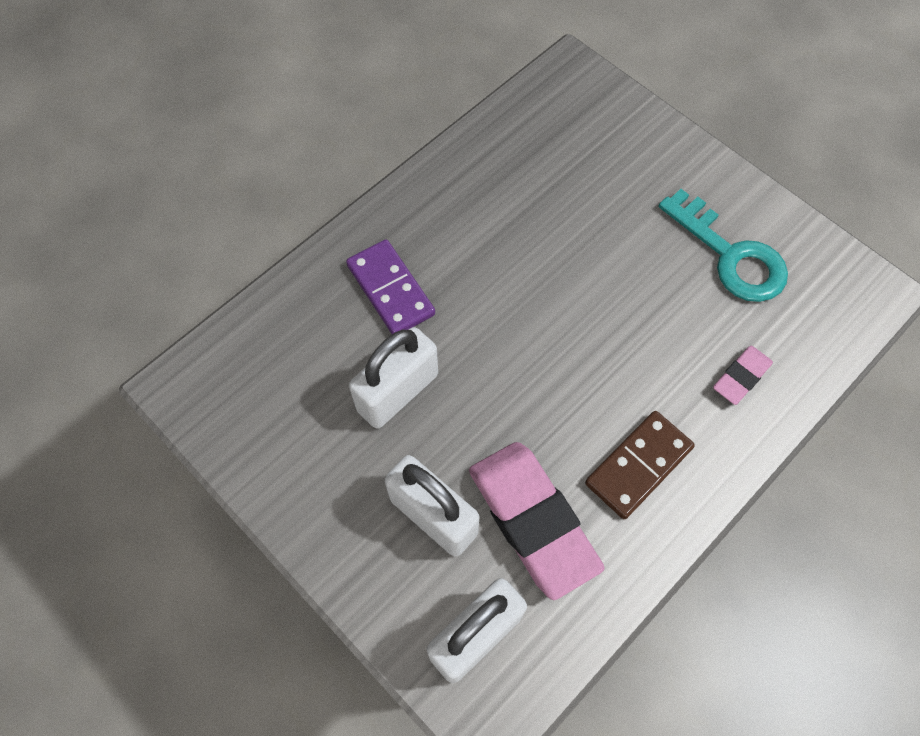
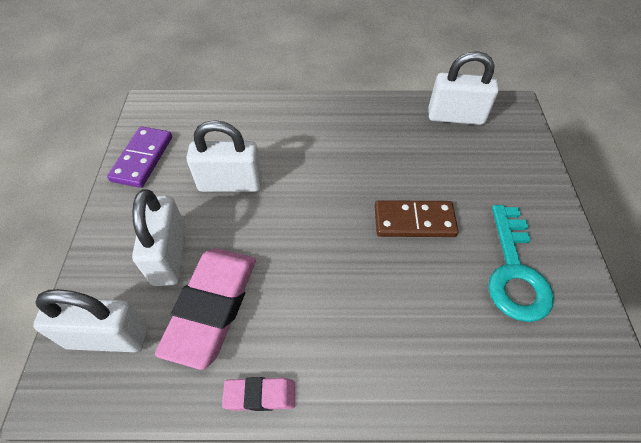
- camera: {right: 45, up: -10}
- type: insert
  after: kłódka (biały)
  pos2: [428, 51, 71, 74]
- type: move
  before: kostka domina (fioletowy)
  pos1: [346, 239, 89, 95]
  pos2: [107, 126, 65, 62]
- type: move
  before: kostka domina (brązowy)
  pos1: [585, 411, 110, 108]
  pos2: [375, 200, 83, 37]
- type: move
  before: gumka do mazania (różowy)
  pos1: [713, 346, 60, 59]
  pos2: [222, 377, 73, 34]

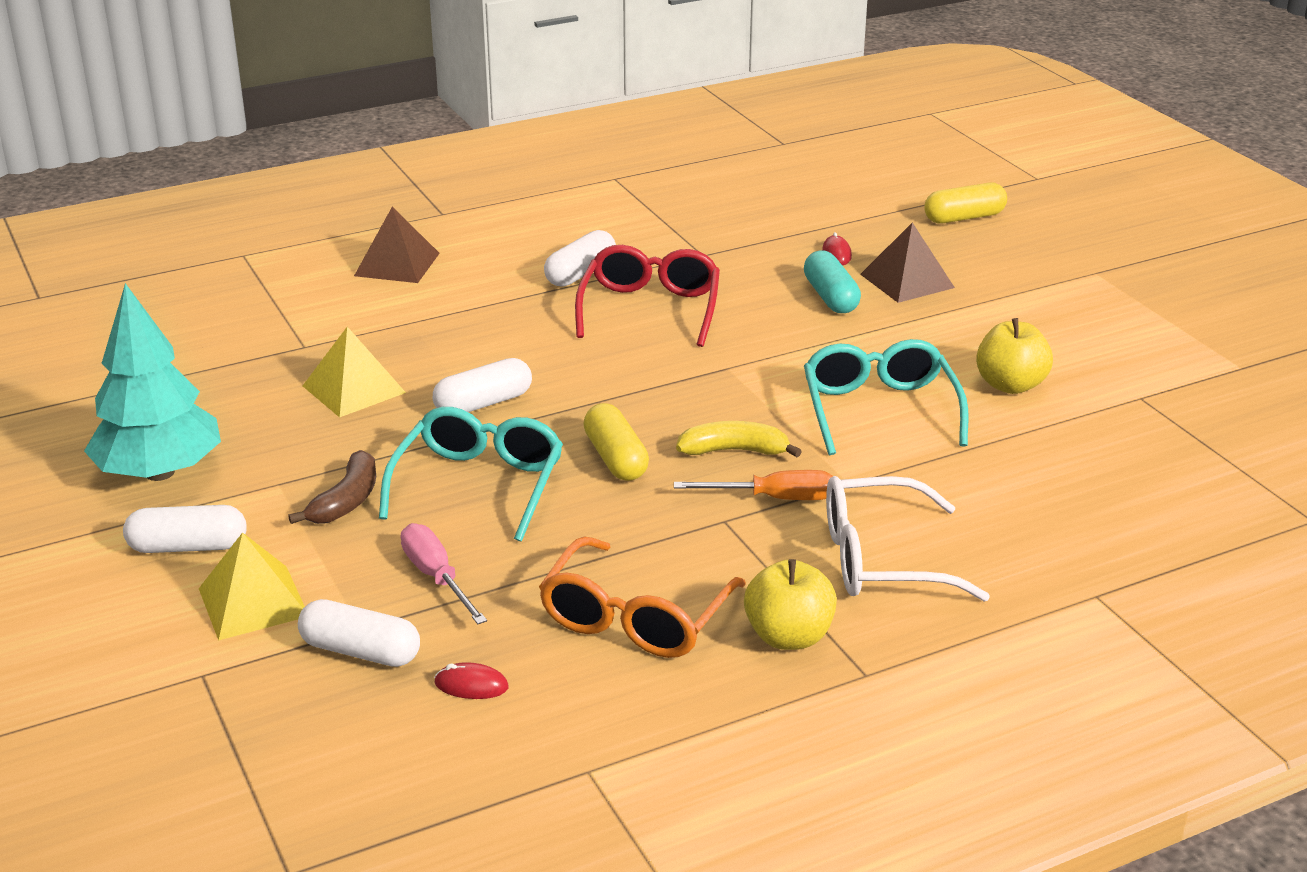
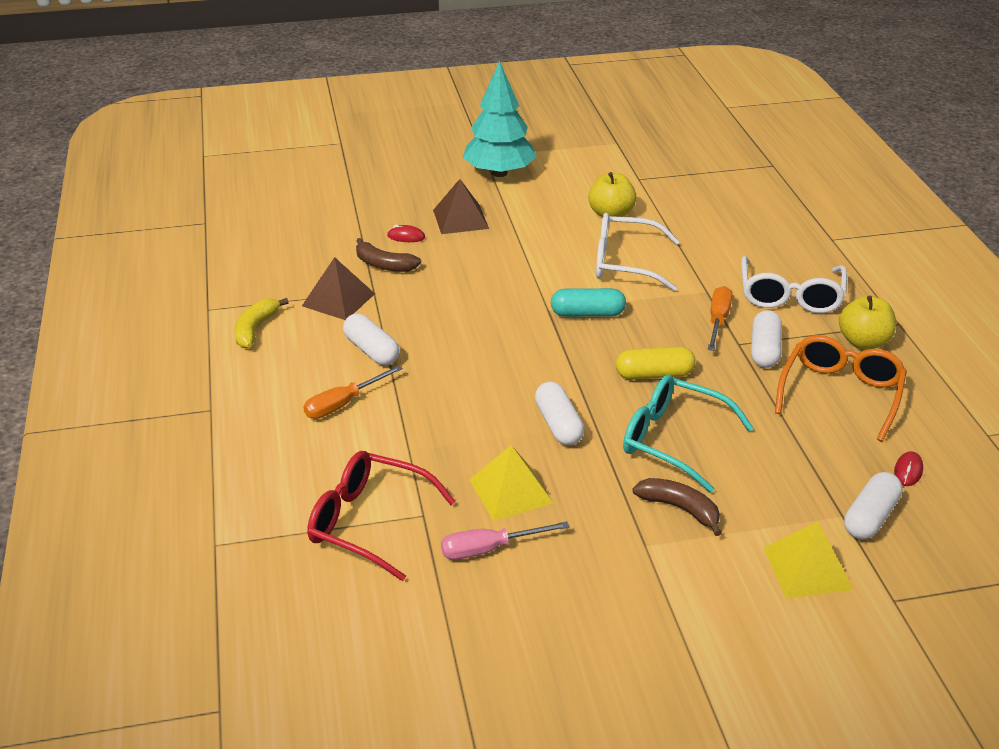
- camera: {right: -75, up: 5}
- type: delete
  before: kapsułka (żółty)
  pos1: [924, 183, 83, 40]
- type: insert
  after: śrubokręt (pomarańczowy)
  pos2: [303, 365, 100, 54]
- type: insert
  after: banan (brązowy)
  pos2: [356, 238, 65, 34]
- type: move
  before: drzewko (turkusowy)
  pos1: [84, 283, 137, 198]
  pos2: [463, 61, 74, 116]
- type: move
  before: kapsułka (biały)
  pos1: [123, 505, 124, 48]
  pos2: [751, 310, 31, 58]
- type: move
  before: piramida (brązowy)
  pos1: [354, 207, 86, 76]
  pos2: [302, 257, 73, 63]
- type: move
  before: śrubokręt (różowy)
  pos1: [401, 523, 86, 101]
  pos2: [441, 521, 129, 39]
- type: move
  before: okulary (czerwony)
  pos1: [575, 245, 145, 102]
  pos2: [307, 451, 149, 130]
- type: move
  before: banan (żółty)
  pos1: [676, 421, 126, 36]
  pos2: [234, 298, 55, 50]
- type: move
  before: kapsułka (turkusowy)
  pos1: [804, 251, 57, 62]
  pos2: [551, 288, 75, 29]
- type: recolor
  before: okulary (turkusowy)
  after: okulary (biały)
  pos1: [804, 339, 164, 116]
  pos2: [596, 213, 84, 78]
- type: rotate
  before: okulary (pomarańczowy)
  pos1: [539, 536, 207, 122]
  pos2: [775, 335, 132, 107]
  turn: -105

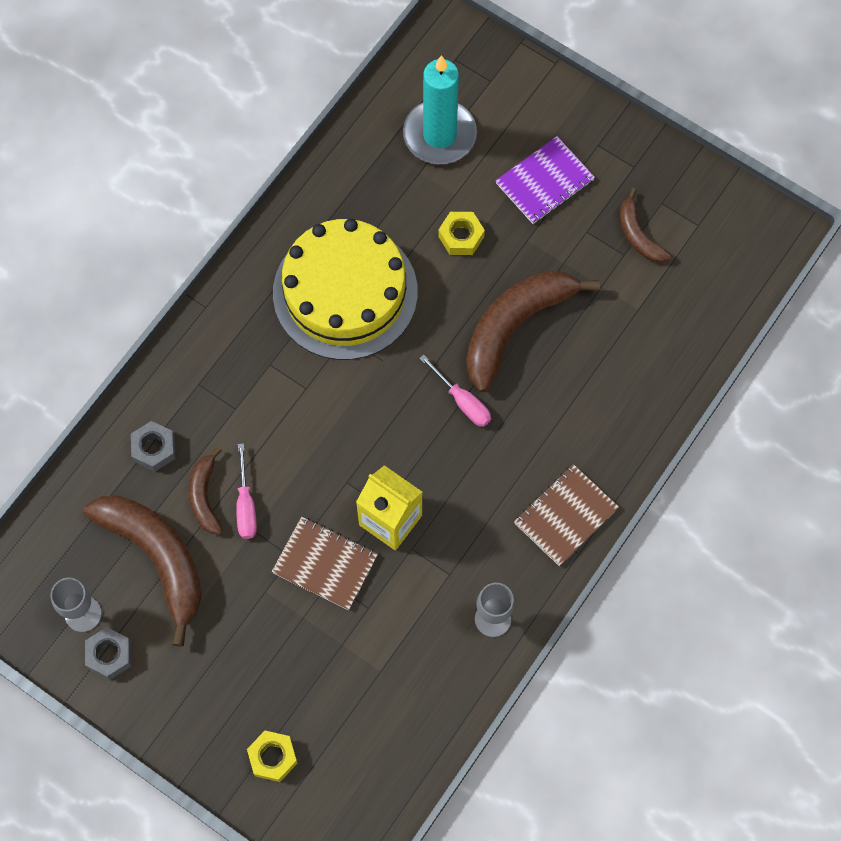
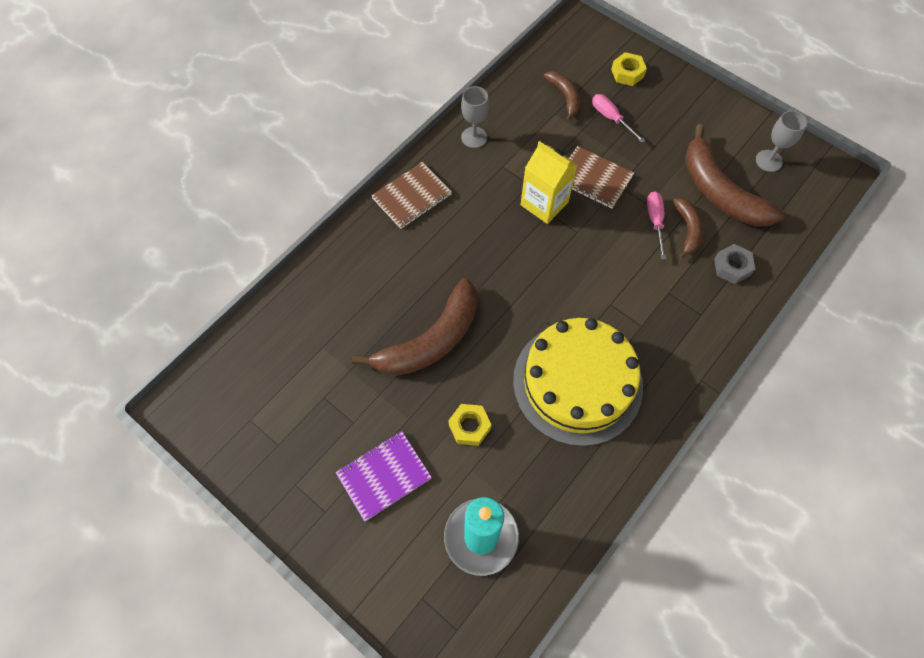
- camera: {right: -175, up: -5}
- type: delete
  before: nakrętka (szary)
  pos1: [85, 627, 47, 53]
- type: move
  before: śrubokręt (różowy)
  pos1: [420, 354, 71, 73]
  pos2: [592, 94, 53, 49]
- type: move
  before: banan (brązowy)
  pos1: [620, 188, 52, 75]
  pos2: [544, 71, 36, 51]

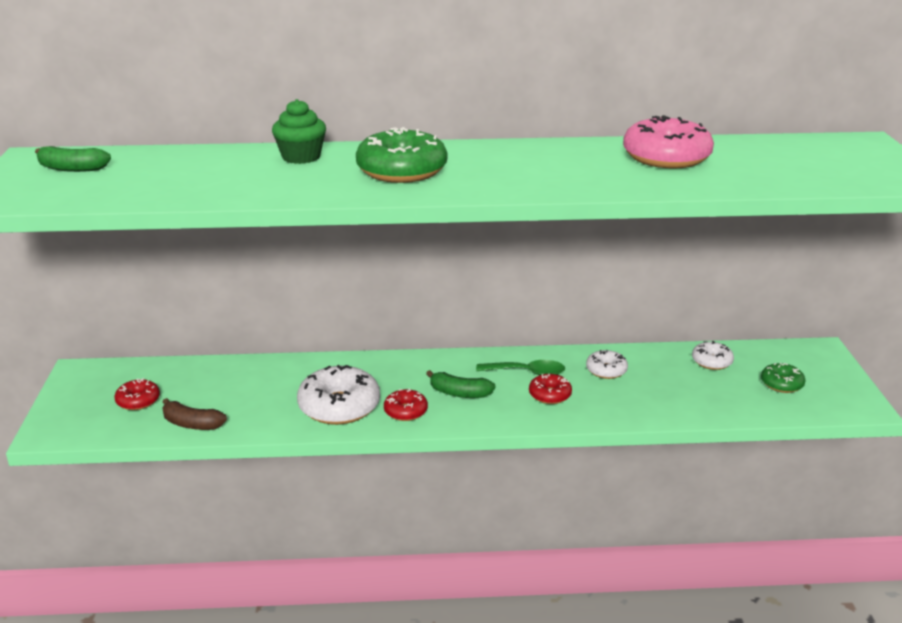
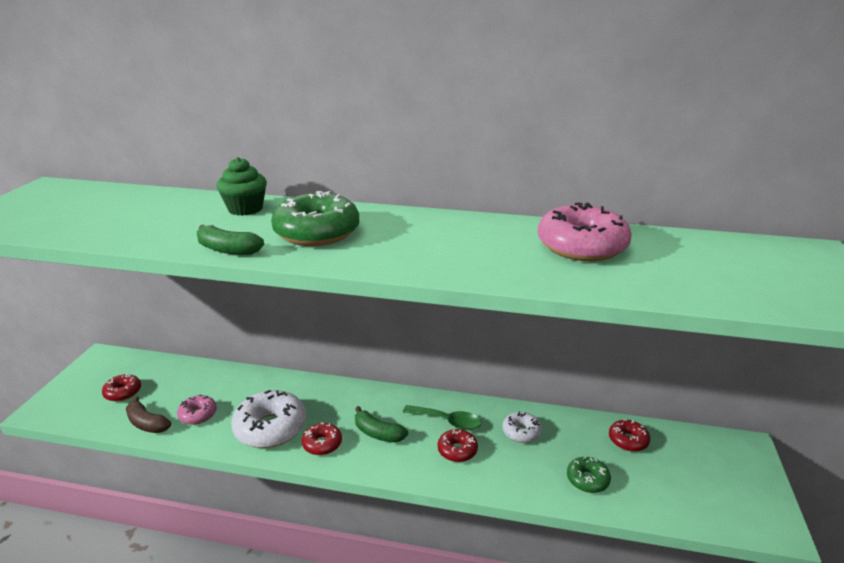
- camera: {right: 15, up: 0}
- type: insert
  after: donut (różowy)
  pos2: [177, 395, 40, 30]
- type: move
  before: banan (zielony)
  pos1: [35, 146, 76, 26]
  pos2: [197, 225, 67, 30]
- type: move
  before: donut (zielony)
  pos1: [761, 363, 44, 30]
  pos2: [567, 457, 44, 36]
- type: recolor
  before: donut (biały)
  after: donut (czerwony)
  pos1: [692, 341, 42, 29]
  pos2: [609, 419, 41, 33]

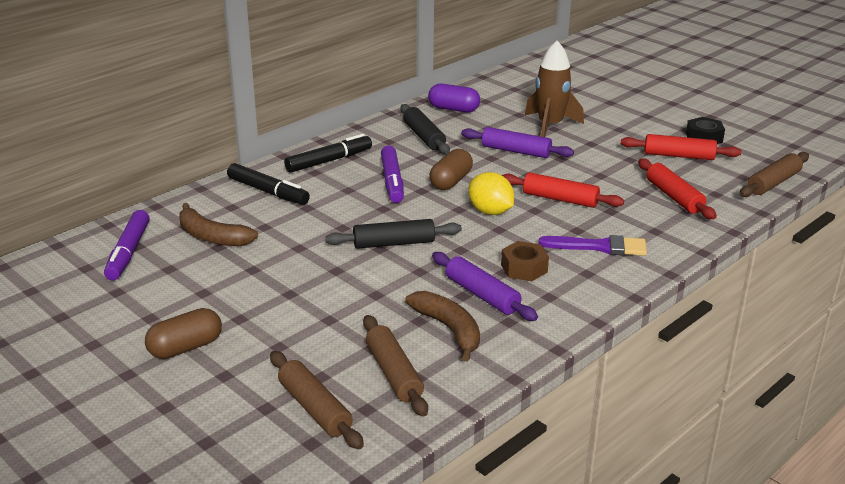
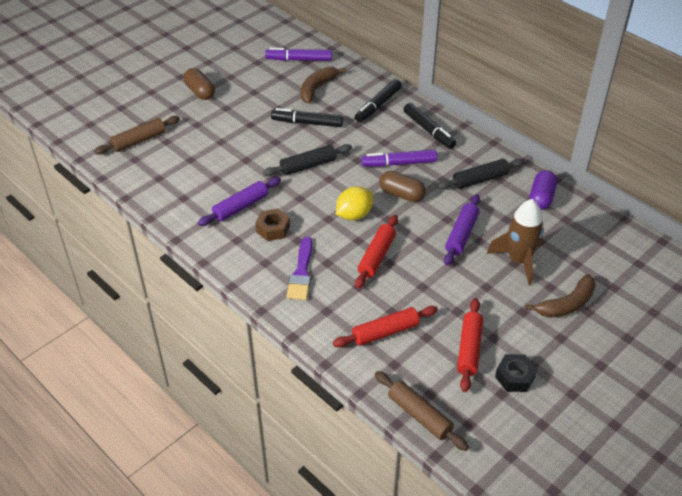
- camera: {right: 90, up: 15}
- type: delete
  before: wałek do ciasta (brązowy)
  pos1: [363, 315, 65, 102]
- type: insert
  after: flamaster (czarny)
  pos2: [271, 108, 72, 19]
- type: move
  before: banan (brązowy)
  pos1: [405, 291, 75, 71]
  pos2: [525, 274, 71, 44]
- type: rotate
  before: wałek do ciasta (czarny)
  pos1: [325, 219, 137, 30]
  pos2: [263, 144, 89, 32]
  turn: 75

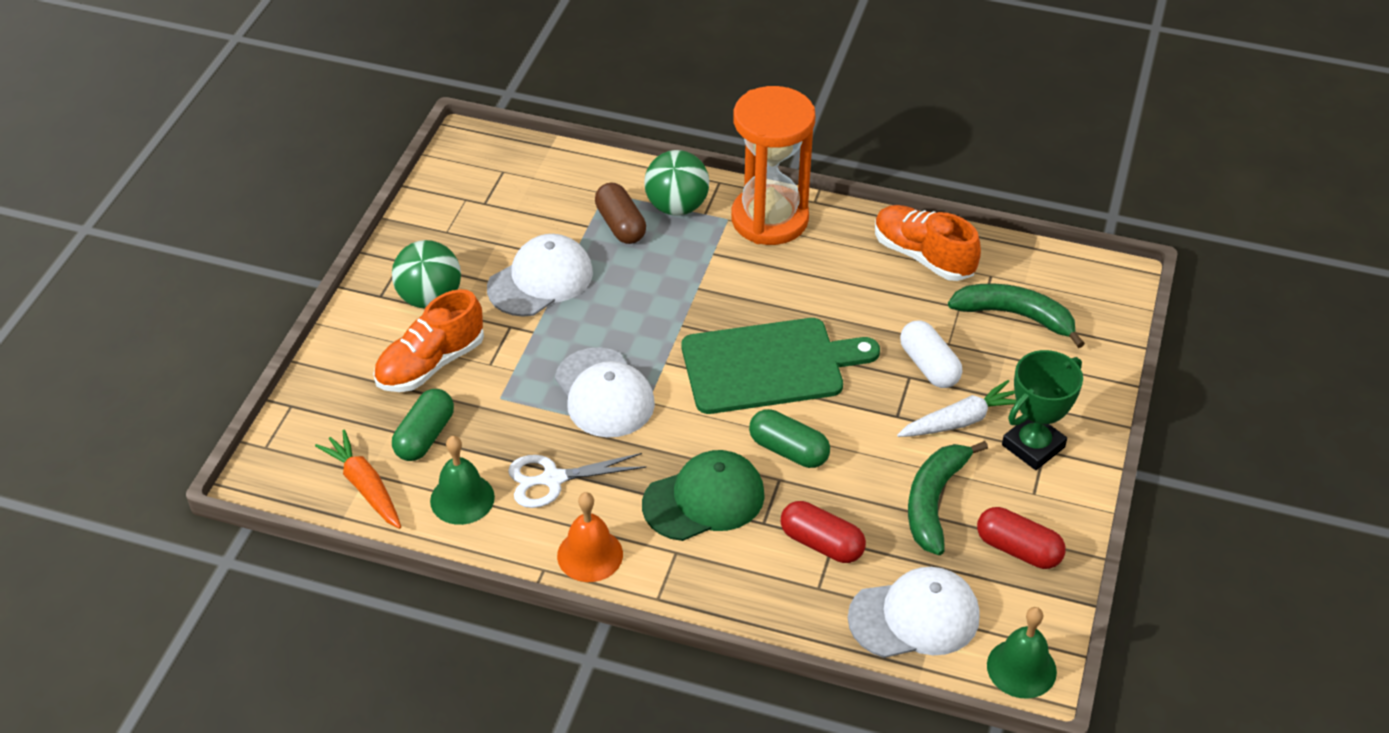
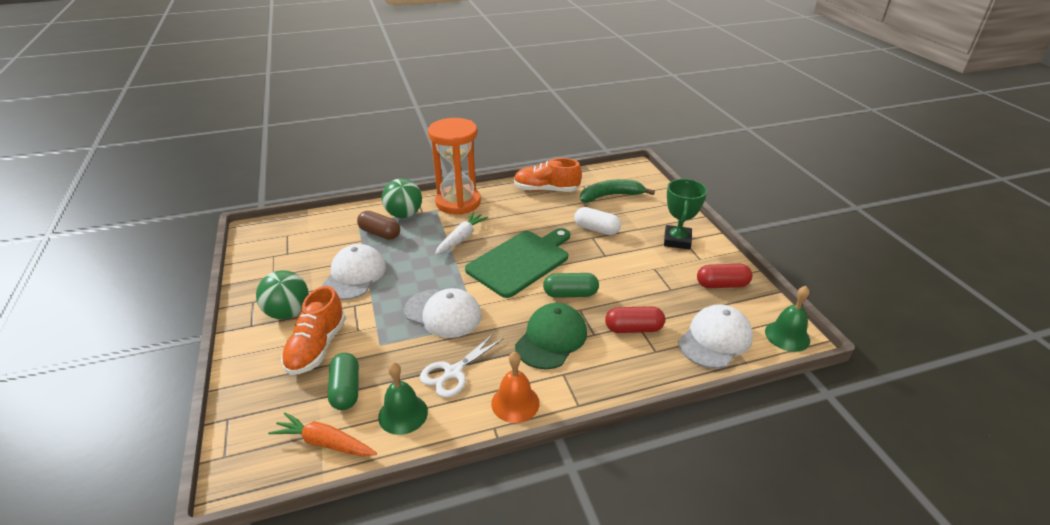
- camera: {right: -35, up: -10}
- type: delete
  before: banan (zielony)
  pos1: [908, 441, 80, 114]
- type: move
  before: marchewka (biały)
  pos1: [897, 380, 119, 57]
  pos2: [435, 212, 54, 43]

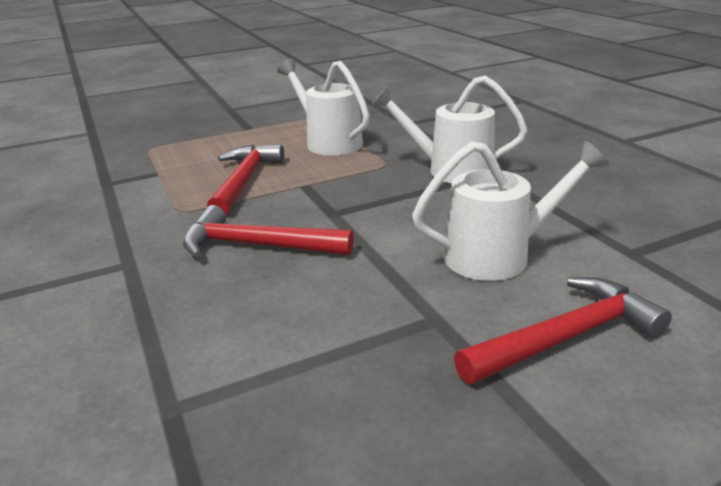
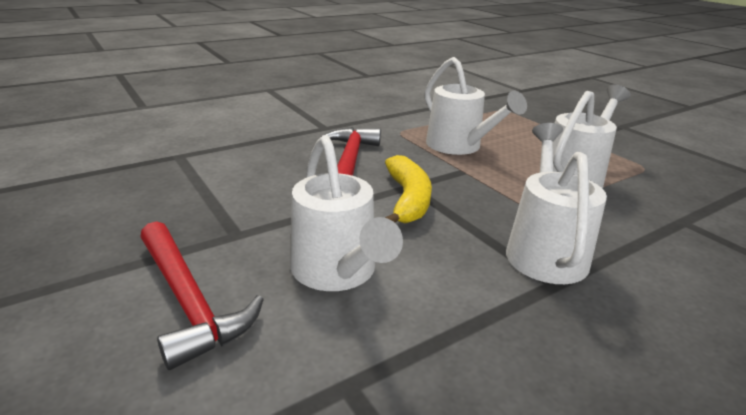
- camera: {right: 80, up: 0}
- type: insert
  after: banan (żółty)
  pos2: [385, 155, 47, 68]
- type: replace
  before: młotek (czerwony)
  after: konewka (biały)
  pos1: [207, 144, 77, 71]
  pos2: [425, 57, 102, 98]

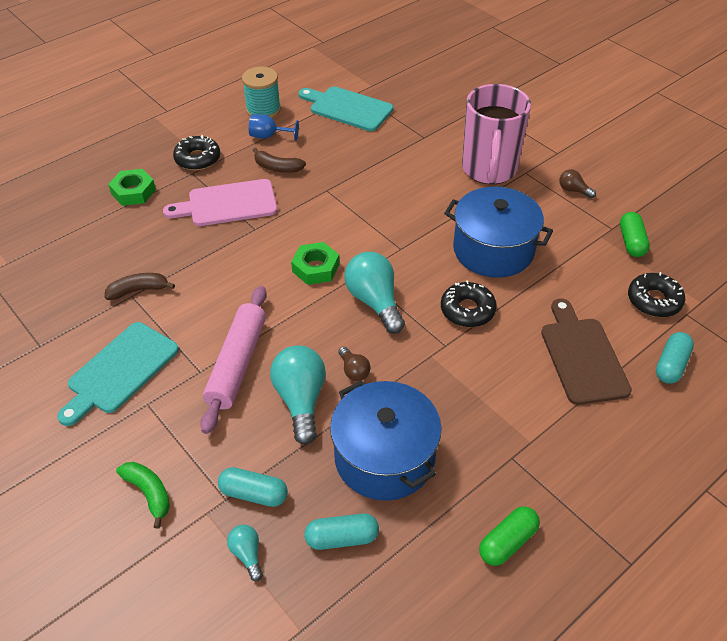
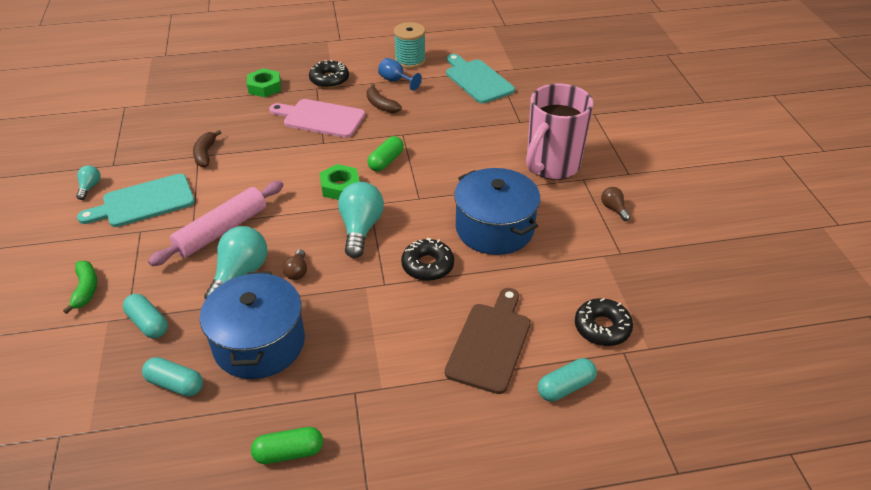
- camera: {right: 30, up: -5}
- type: move
  before: żarówka (turkusowy)
  pos1: [227, 525, 36, 56]
  pos2: [76, 165, 25, 35]
- type: move
  before: kapsułka (zielony)
  pos1: [620, 212, 30, 45]
  pos2: [367, 136, 37, 35]
- type: rotate
  before: banan (brązowy)
  pos1: [105, 273, 70, 27]
  pos2: [193, 130, 28, 37]
  turn: -105

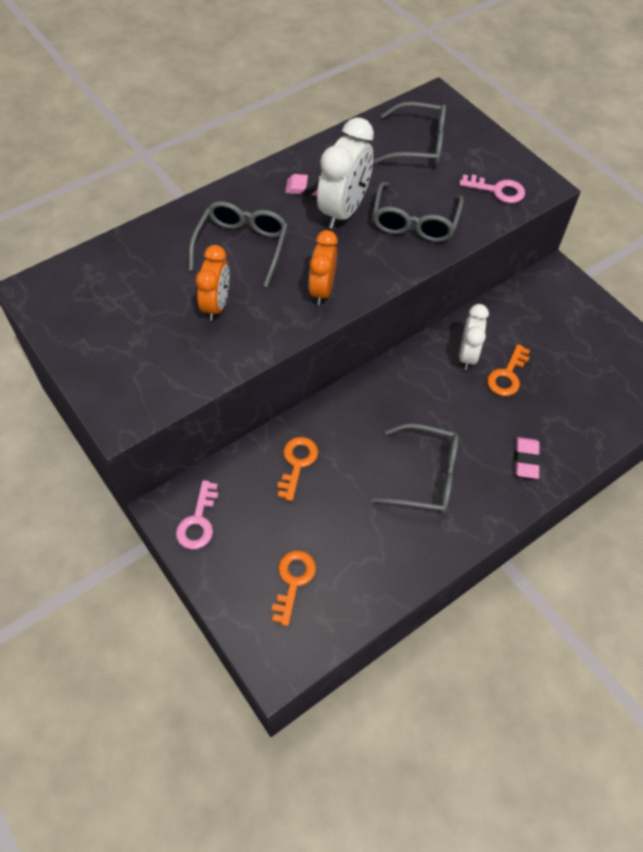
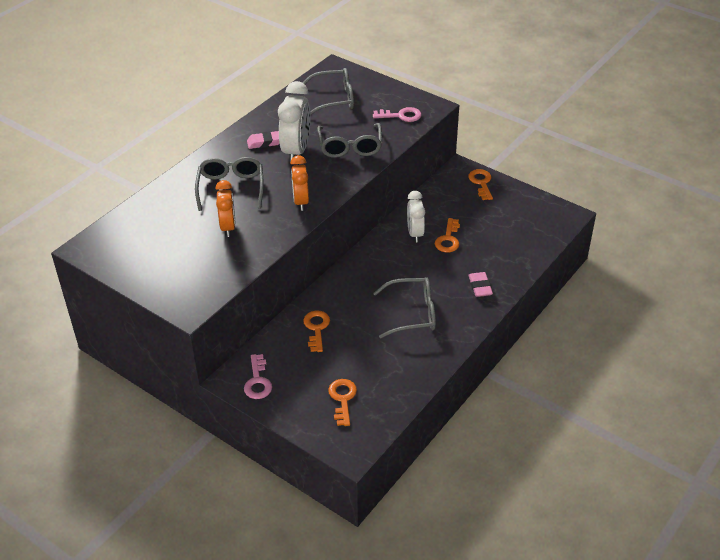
- camera: {right: -15, up: -15}
- type: insert
  after: klucz (pomarańczowy)
  pos2: [468, 169, 25, 31]

